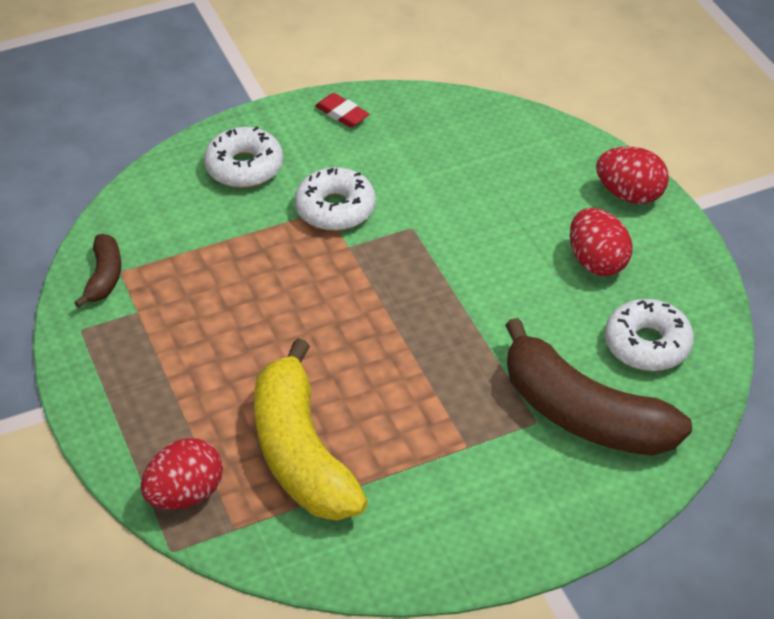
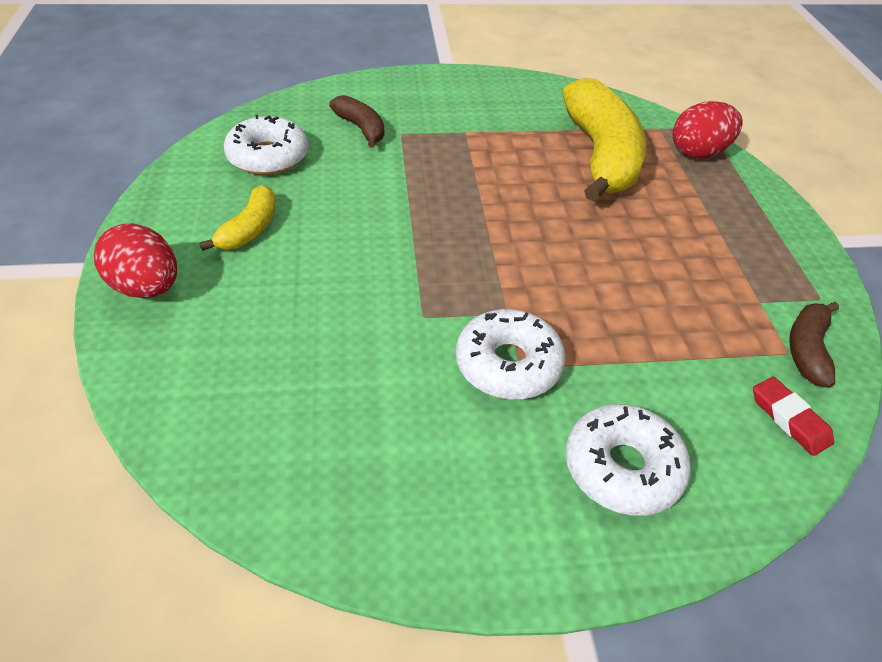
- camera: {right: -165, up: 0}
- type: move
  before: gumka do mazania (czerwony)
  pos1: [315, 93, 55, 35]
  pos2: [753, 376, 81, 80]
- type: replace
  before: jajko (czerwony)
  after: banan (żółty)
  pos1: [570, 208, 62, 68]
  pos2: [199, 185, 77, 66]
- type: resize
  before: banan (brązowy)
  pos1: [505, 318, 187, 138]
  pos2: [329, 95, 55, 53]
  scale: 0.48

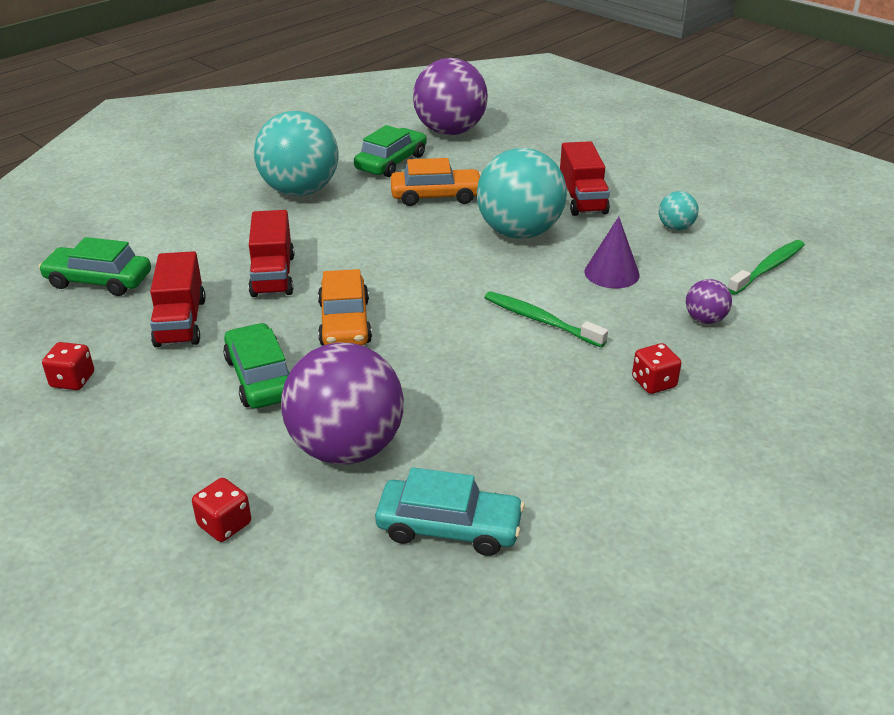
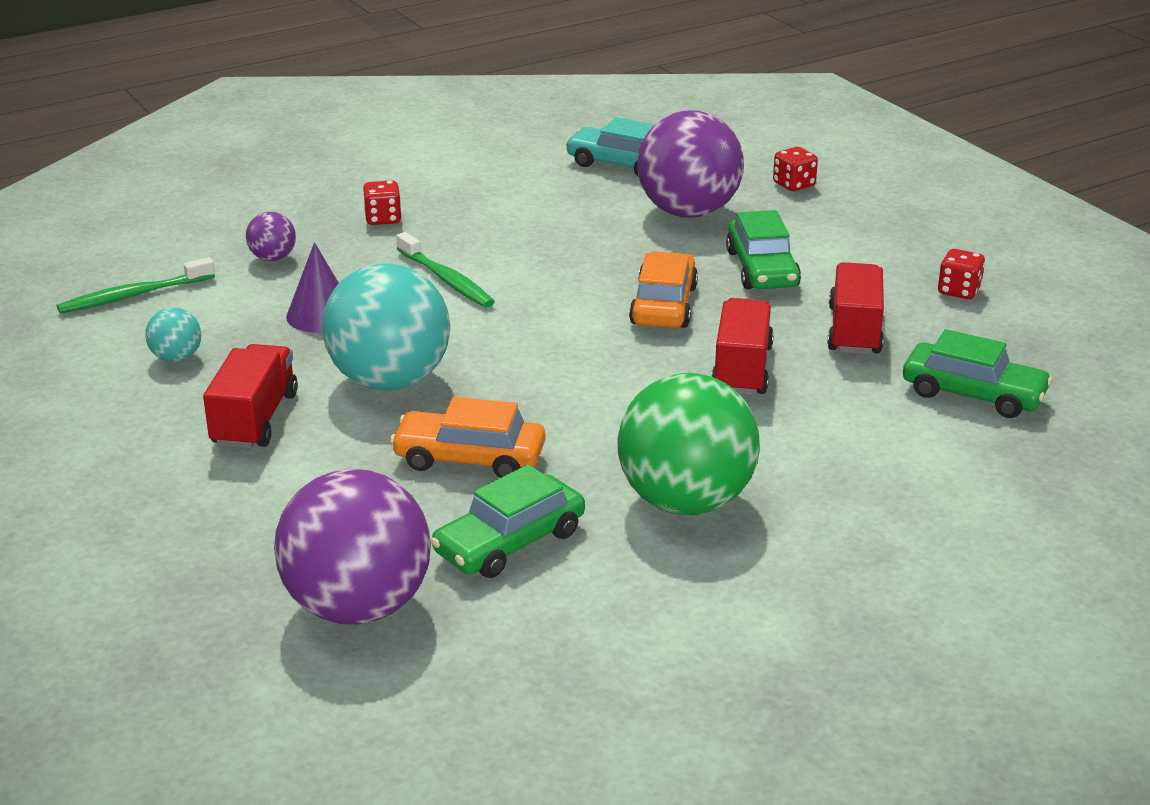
- camera: {right: -165, up: -5}
- type: recolor
  before: piłka (turkusowy)
  after: piłka (zielony)
  pos1: [254, 111, 84, 85]
  pos2: [617, 373, 143, 142]

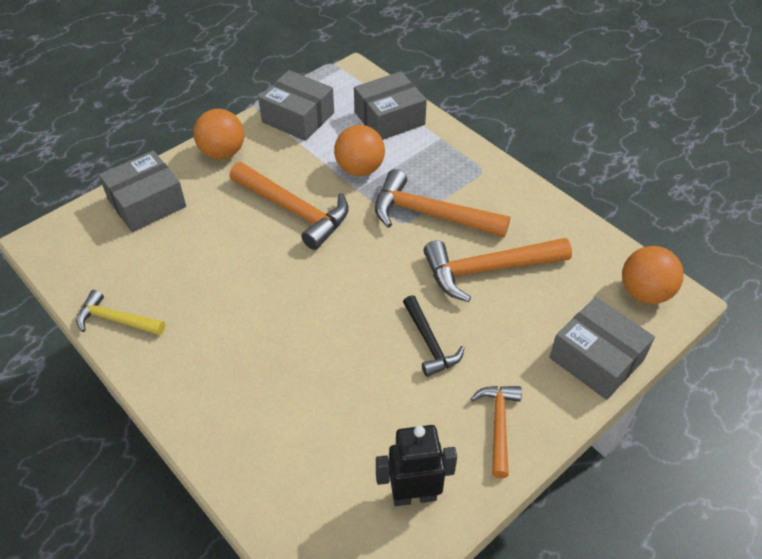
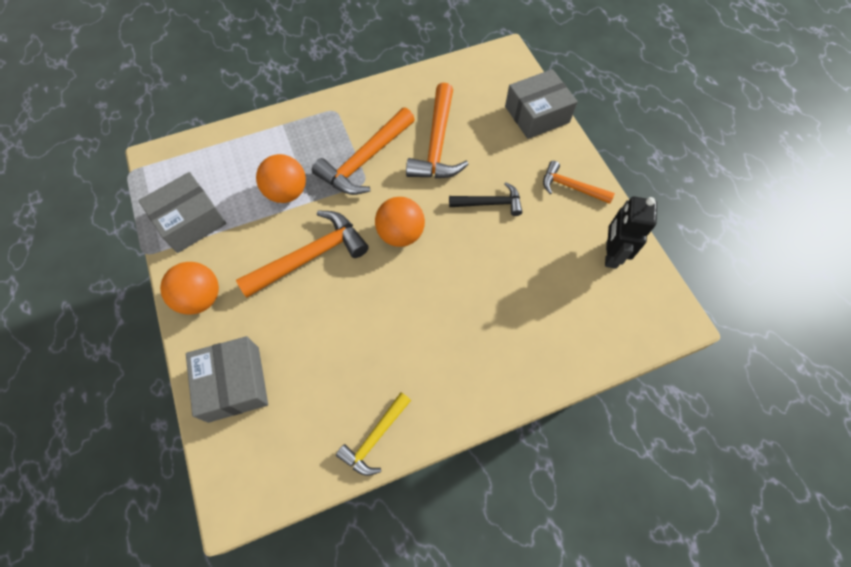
- camera: {right: -70, up: 15}
- type: delete
  before: pudełko (szary)
  pos1: [354, 71, 73, 69]
- type: move
  before: piłka (pomarańczowy)
  pos1: [622, 246, 62, 58]
  pos2: [375, 197, 50, 50]

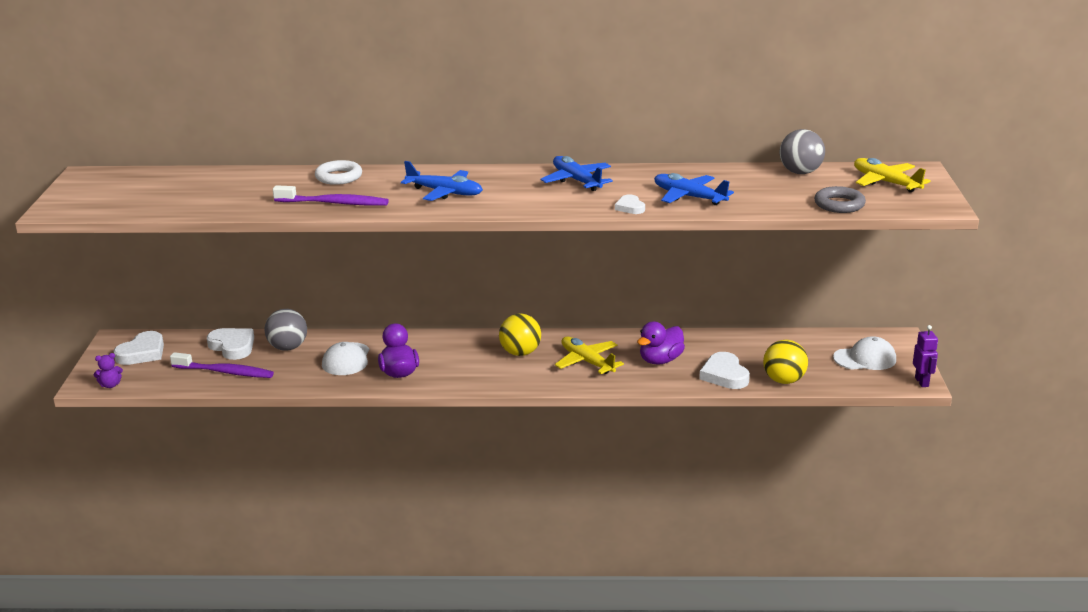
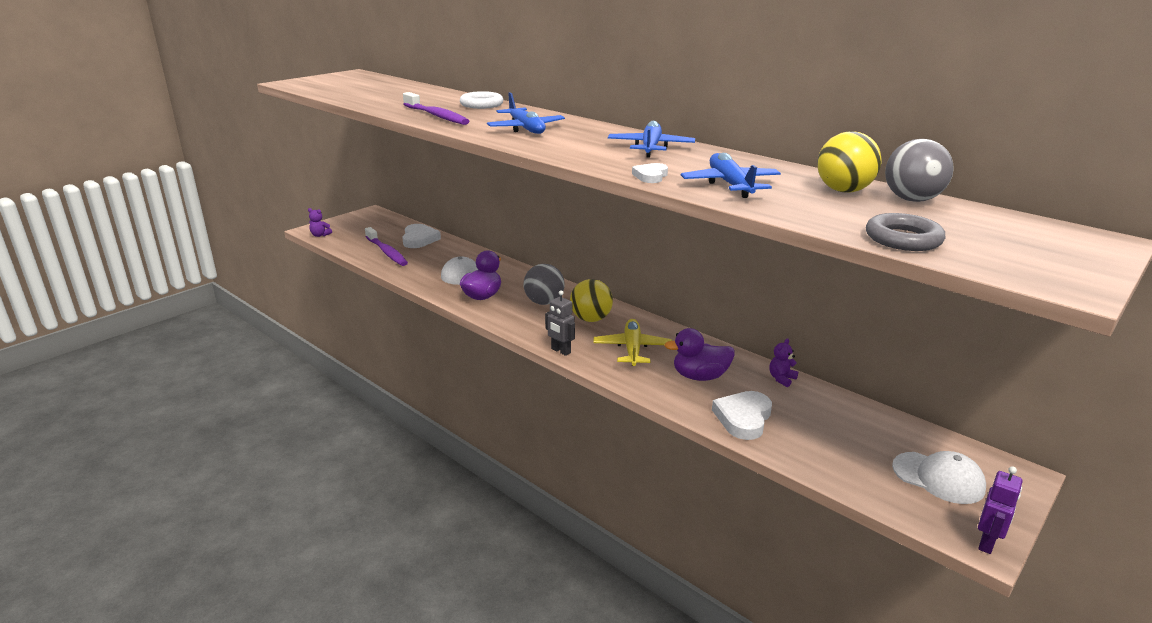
- camera: {right: 40, up: 0}
- type: delete
  before: serce (biały)
  pos1: [114, 331, 50, 34]
- type: delete
  before: samolot (żółty)
  pos1: [854, 158, 77, 34]
- type: insert
  after: robot (szary)
  pos2: [545, 290, 30, 66]
- type: insert
  after: miś (fioletowy)
  pos2: [769, 338, 29, 49]
- type: move
  before: piłka (szary)
  pos1: [265, 309, 42, 42]
  pos2: [524, 264, 41, 41]
- type: move
  before: piłka (żółty)
  pos1: [763, 340, 45, 44]
  pos2: [818, 131, 63, 62]

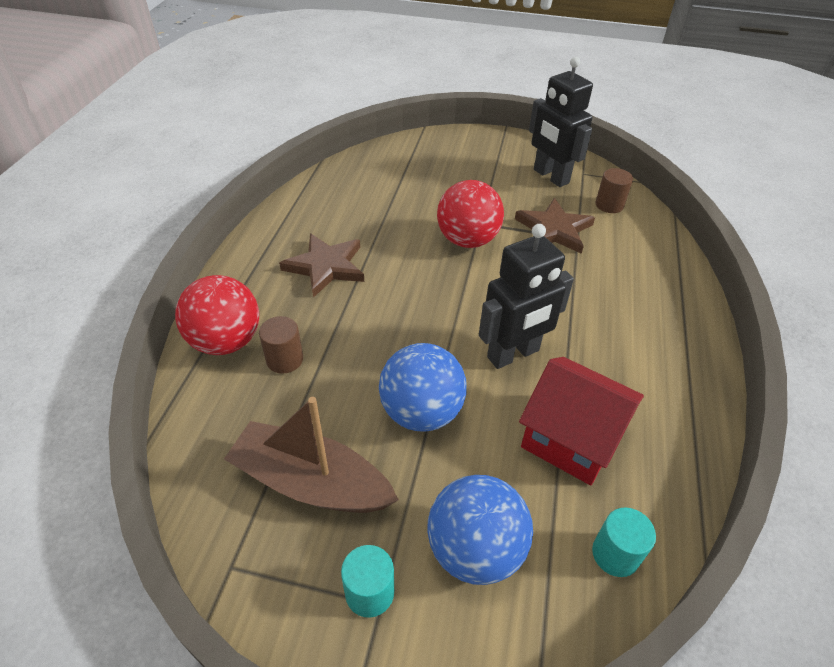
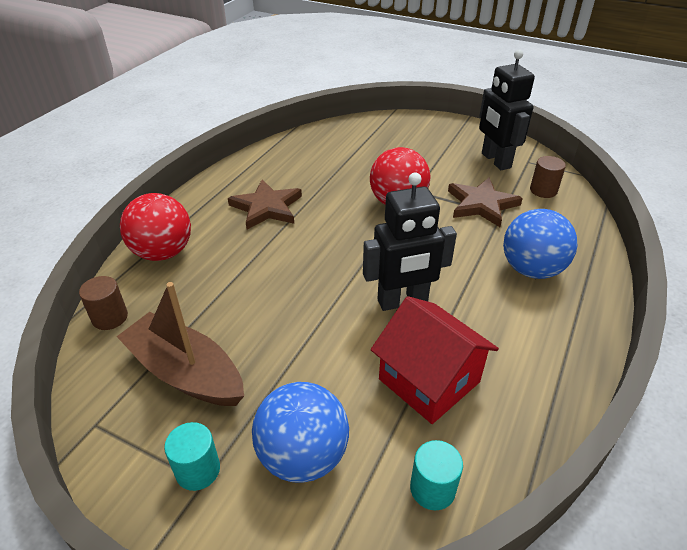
- camera: {right: 15, up: -5}
- type: move
  before: walec (brązowy)
  pos1: [259, 316, 44, 58]
  pos2: [79, 276, 49, 54]
- type: move
  before: piłka (niebieski)
  pos1: [379, 343, 88, 89]
  pos2: [503, 209, 75, 70]

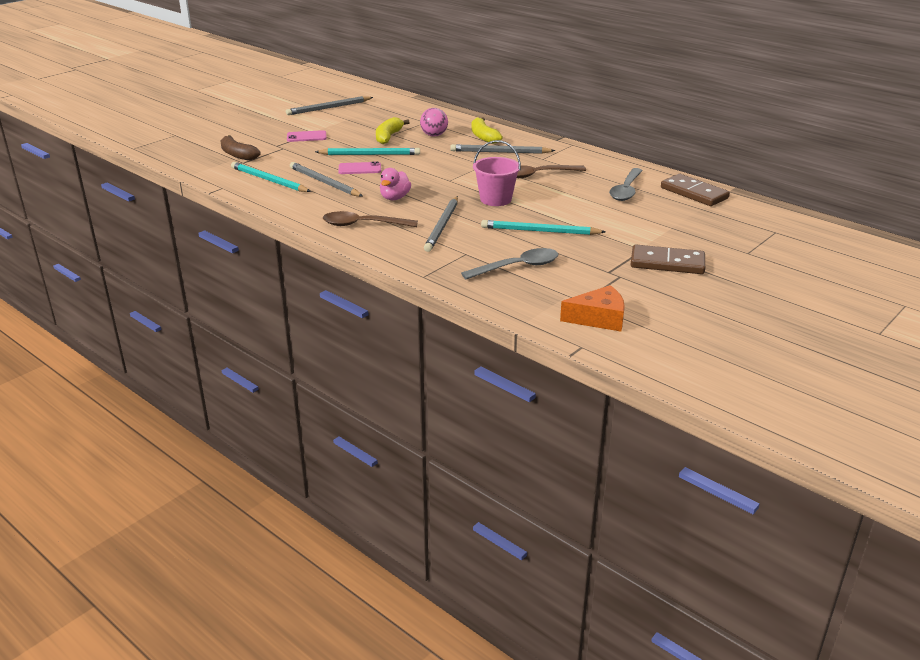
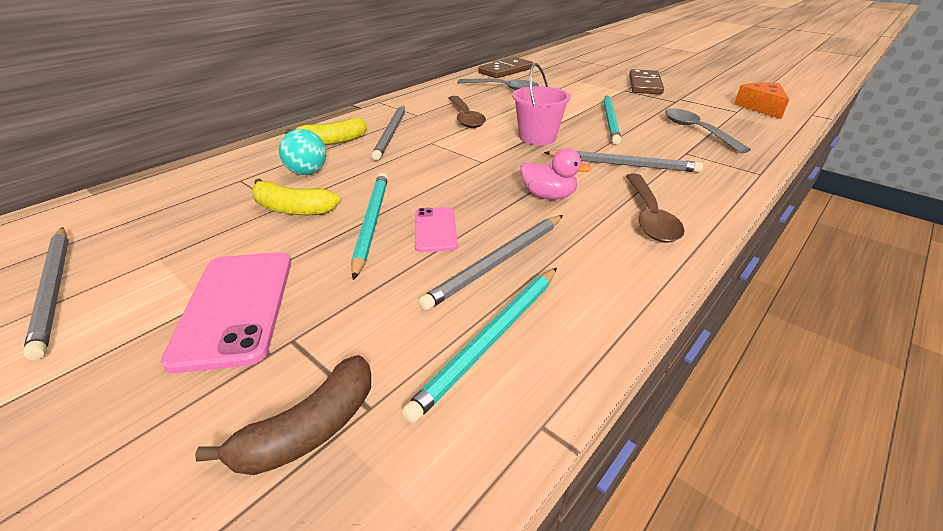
- camera: {right: -90, up: 5}
- type: recolor
  before: piłka (różowy)
  after: piłka (turkusowy)
  pos1: [420, 108, 28, 29]
  pos2: [279, 129, 47, 46]
- type: resize
  before: telefon (różowy)
  pos1: [287, 130, 40, 12]
  pos2: [161, 252, 130, 121]
  scale: 1.75

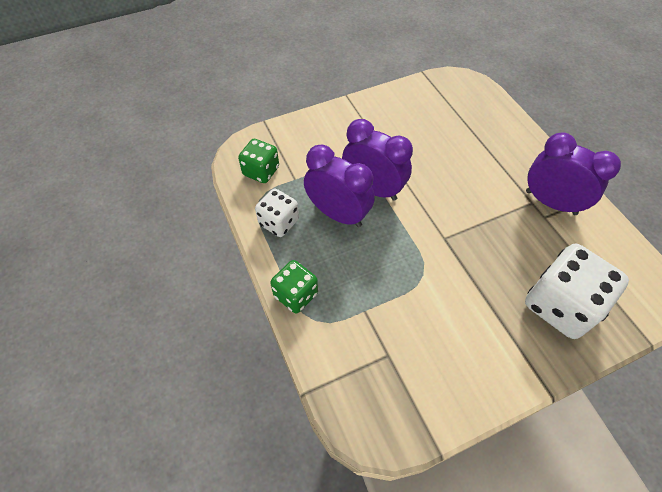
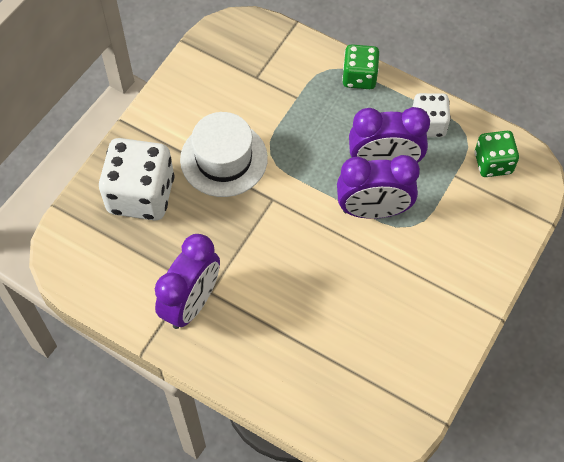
- camera: {right: 145, up: 5}
- type: insert
  after: kapelusz (biały)
  pos2: [180, 112, 88, 85]
- type: rotate
  before: budzik (fioletowy)
  pos1: [526, 132, 95, 83]
  pos2: [155, 234, 65, 95]
  turn: -60

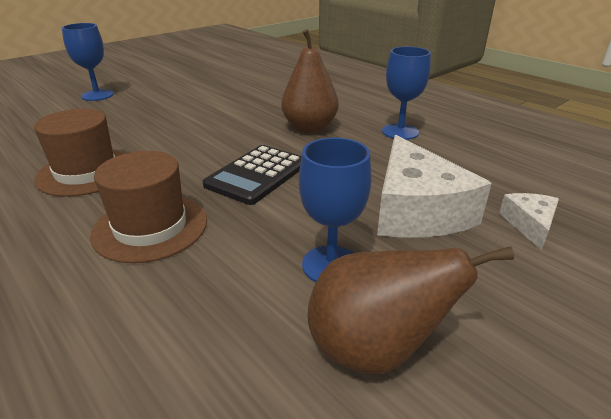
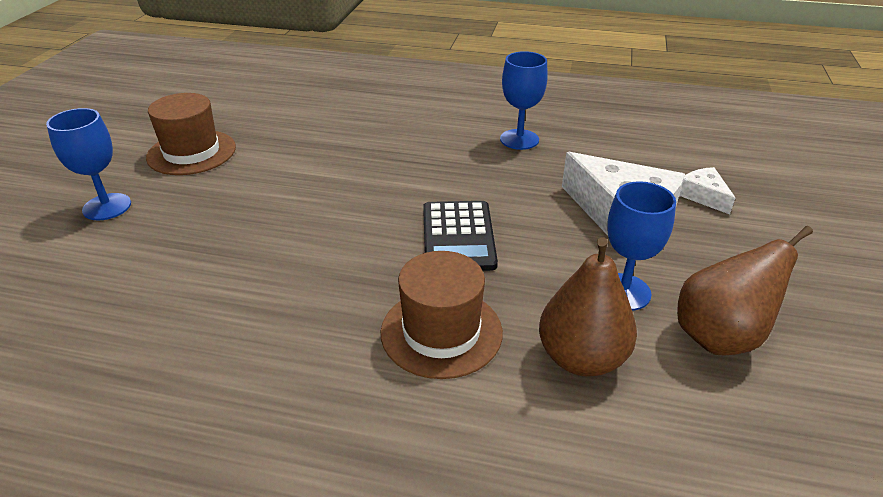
- camera: {right: -35, up: 5}
- type: move
  before: kapelusz (brązowy)
  pos1: [34, 109, 91, 88]
  pos2: [146, 93, 90, 82]
- type: move
  before: gruszka (brązowy)
  pos1: [282, 29, 56, 104]
  pos2: [539, 237, 98, 140]

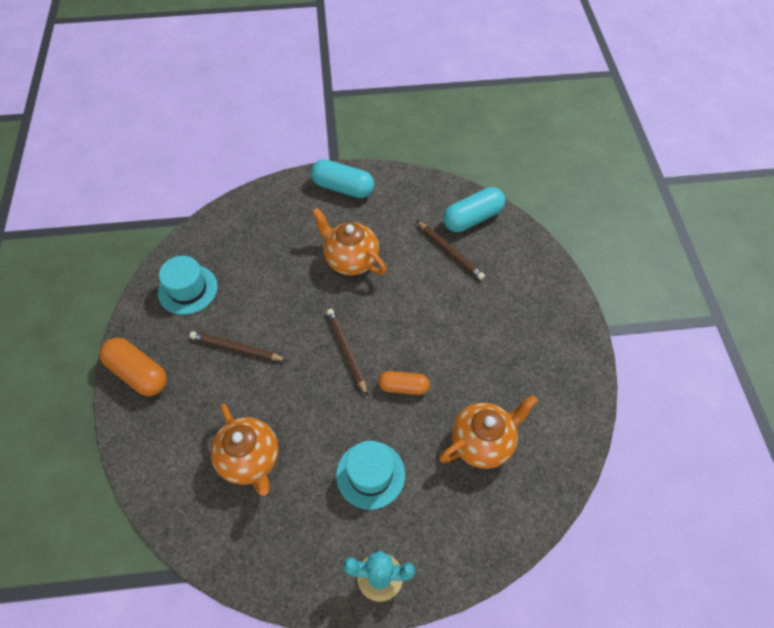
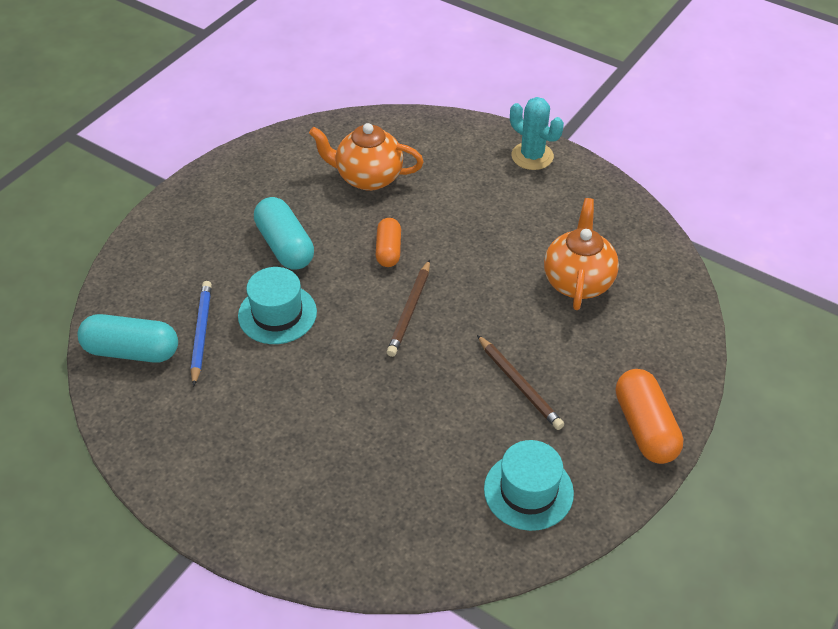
- camera: {right: -140, up: -10}
- type: delete
  before: imbryk (pomarańczowy)
  pos1: [312, 208, 75, 67]
- type: move
  before: kapsułka (turkusowy)
  pos1: [311, 159, 63, 39]
  pos2: [254, 197, 60, 73]
- type: move
  before: kapelusz (turkusowy)
  pos1: [336, 441, 69, 69]
  pos2: [238, 267, 79, 77]
- type: recolor
  before: ołówek (brązowy)
  after: ołówek (niebieski)
  pos1: [416, 220, 69, 60]
  pos2: [191, 281, 21, 106]
- type: rotate
  before: kapsułka (pomarańczowy)
  pos1: [378, 371, 52, 24]
  pos2: [376, 218, 25, 49]
  turn: 45

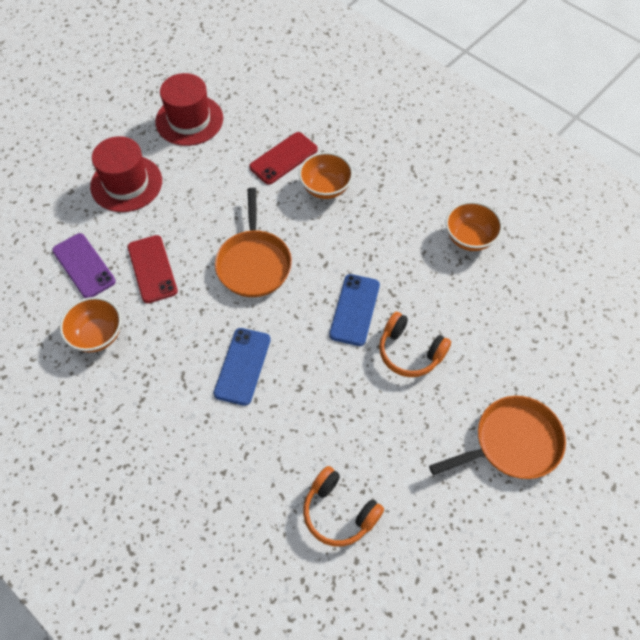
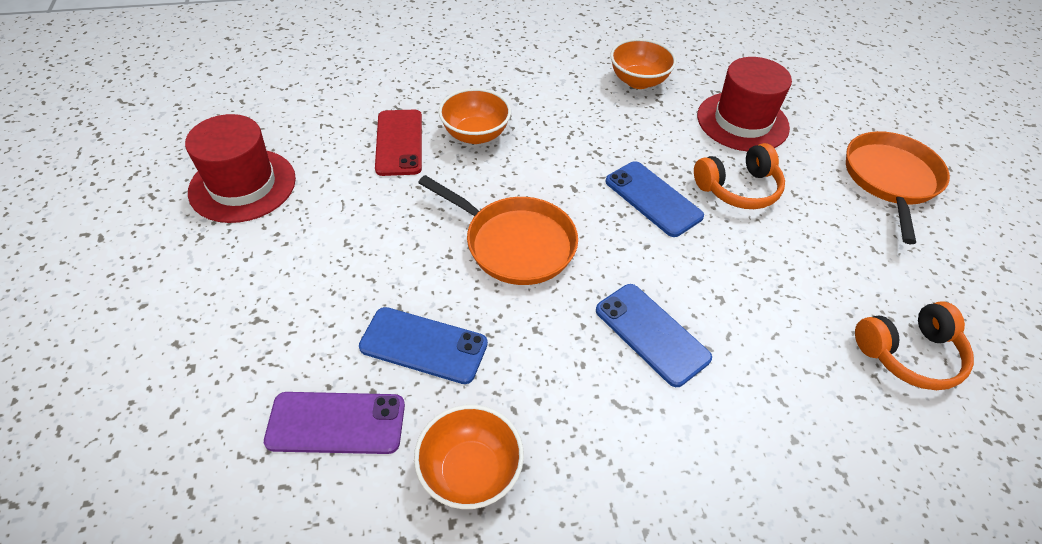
- camera: {right: -55, up: -10}
- type: move
  before: kapelusz (czerwony)
  pos1: [90, 136, 72, 76]
  pos2: [697, 57, 95, 95]
- type: recolor
  before: telefon (czerwony)
  after: telefon (niebieski)
  pos1: [127, 235, 51, 68]
  pos2: [359, 307, 129, 77]

